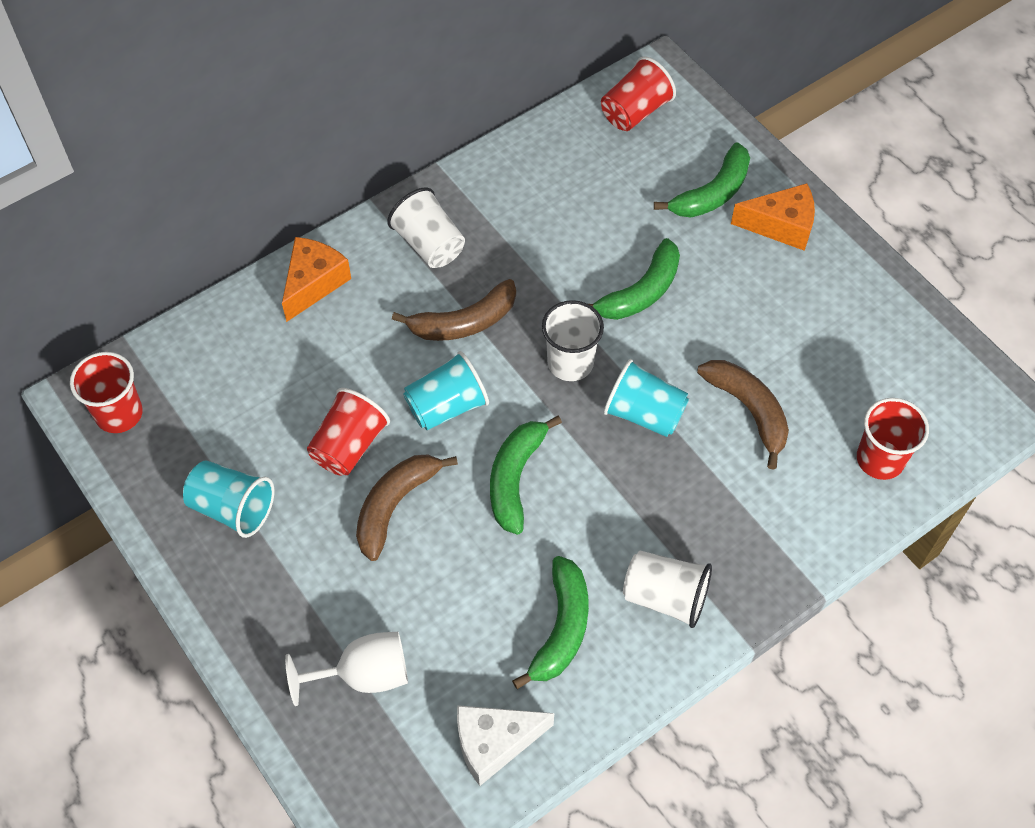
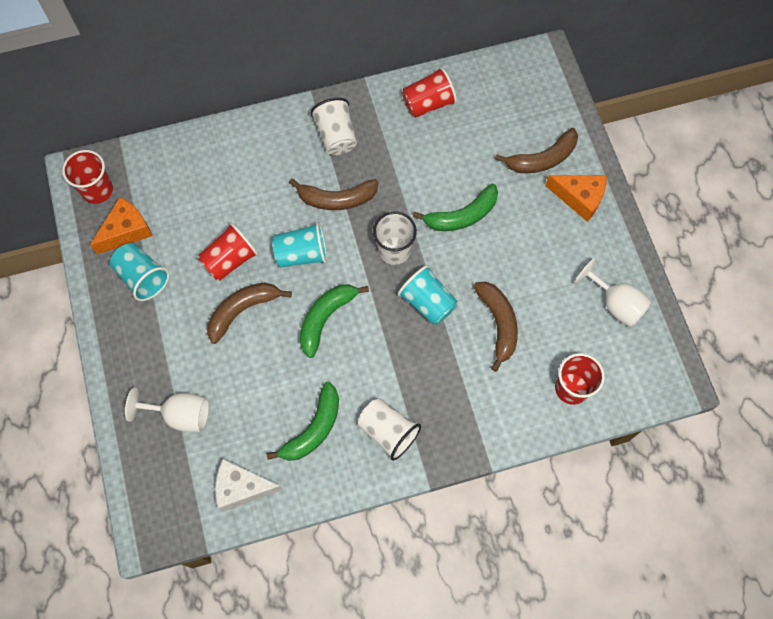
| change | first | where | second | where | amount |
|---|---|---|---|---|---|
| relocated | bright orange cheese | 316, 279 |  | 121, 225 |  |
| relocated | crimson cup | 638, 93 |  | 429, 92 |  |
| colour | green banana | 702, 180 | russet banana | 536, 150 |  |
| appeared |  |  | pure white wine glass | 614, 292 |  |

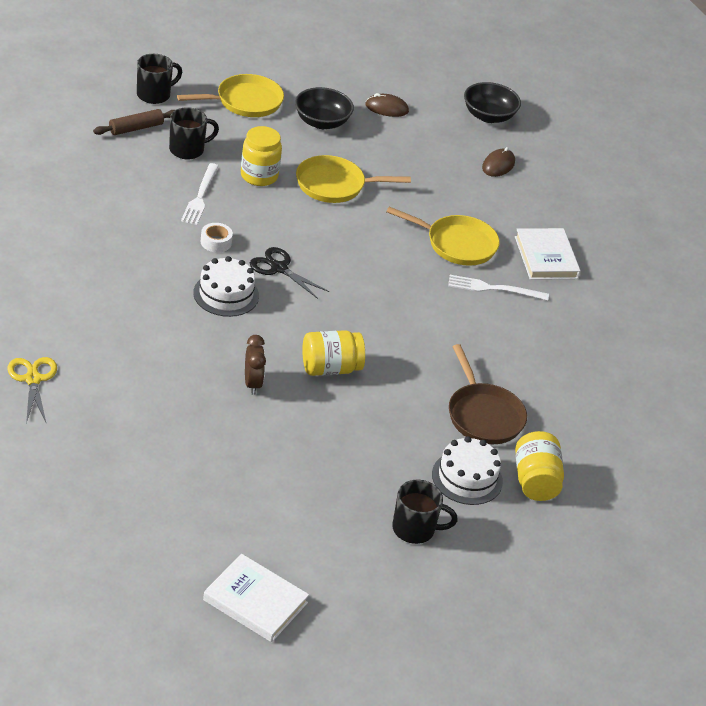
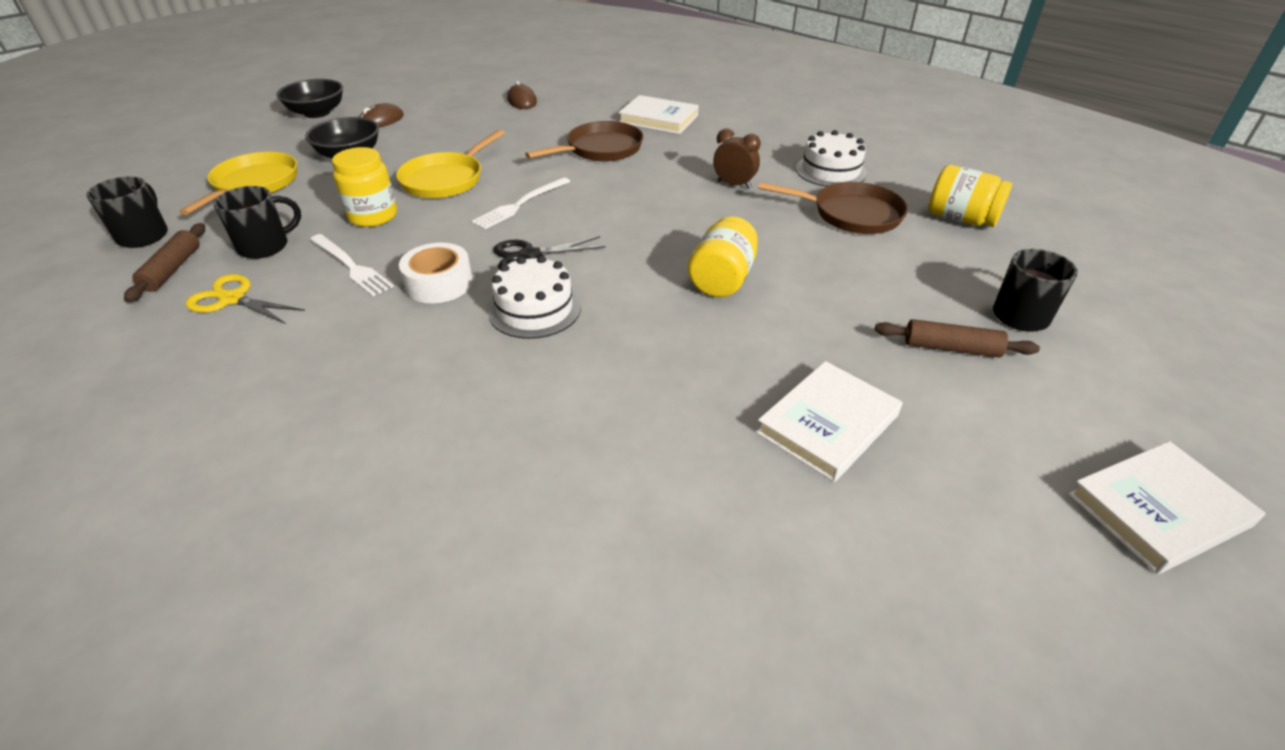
| change | first | where | second | where | amount |
|---|---|---|---|---|---|
| relocated | golden pair of scissors | 32, 390 |  | 245, 299 |  |
| spun | black tea mug | 194, 133 |  | 257, 222 | 45 degrees clockwise |
| size | pure white roll of tape | 217, 237 |  | 436, 273 | x1.53 |
| relocated | russet alarm clock | 255, 365 |  | 737, 158 |  |
| colour | golden pan | 443, 236 | russet pan | 584, 141 |  |
| relocated | pure white gateau | 467, 470 |  | 831, 158 |  |
| relocated | pure white table fork | 498, 288 |  | 521, 203 |  |
| relocated | black serving bowl | 492, 102 |  | 310, 98 |  |
| appeared |  |  | pure white hardback | 829, 421 |  |
| appeared |  |  | russet rolling pin | 957, 338 |  |

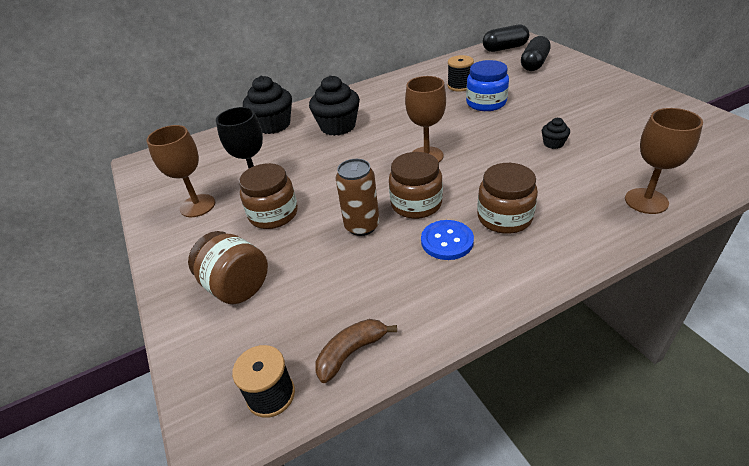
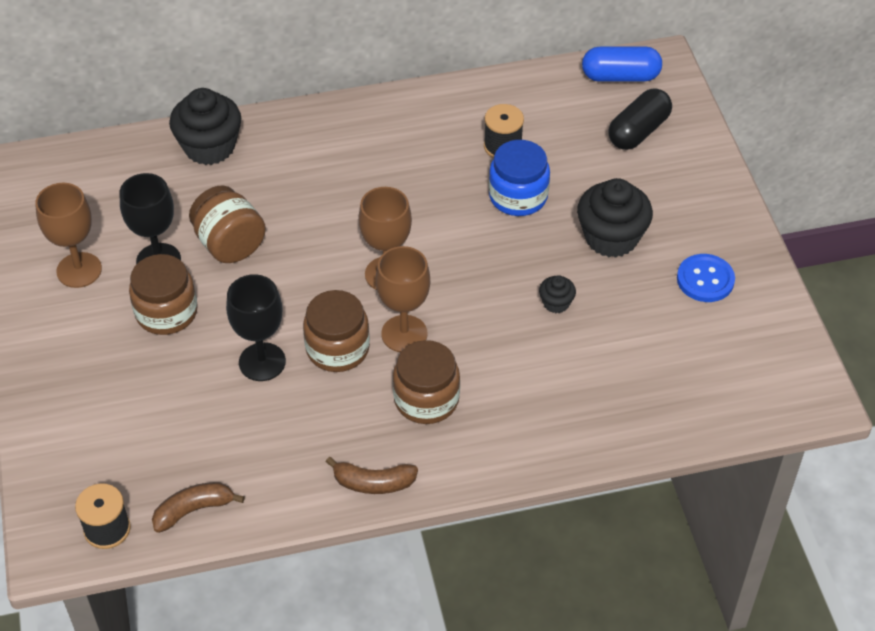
| change | first | where | second | where | amount |
|---|---|---|---|---|---|
| relocated | russet preserve jar | 228, 267 |  | 227, 224 |  |
| relocated | black cupcake | 334, 105 |  | 615, 218 |  |
| exchanged | russet can | 358, 197 | black wine glass | 256, 327 |  |
| relocated | cobalt sewing button | 447, 240 |  | 706, 278 |  |
| colour | black capsule | 506, 38 | cobalt capsule | 622, 64 |  |
| relocated | russet wine glass | 664, 161 |  | 403, 299 |  |
| appeared |  |  | russet banana | 372, 475 |  |

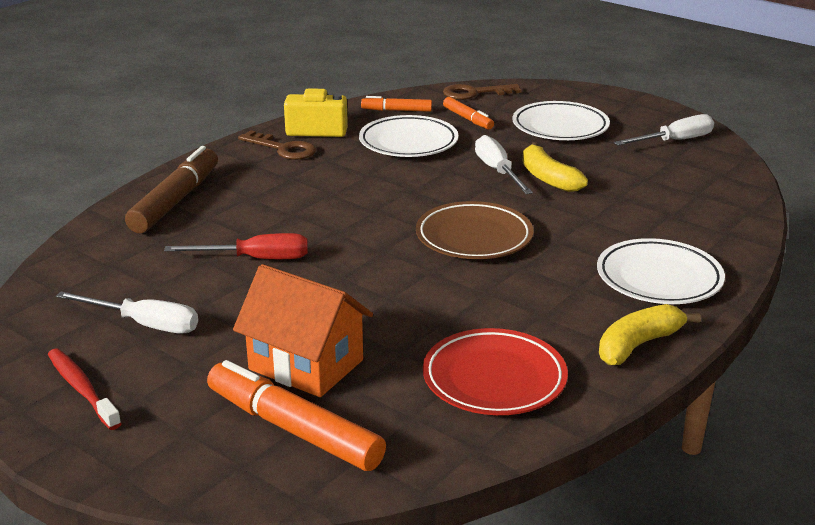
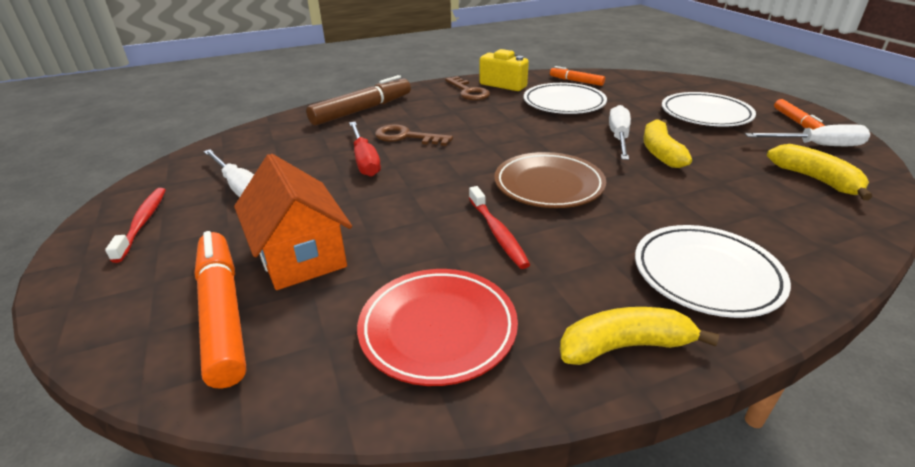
| change | first | where | second | where | amount |
|---|---|---|---|---|---|
| spun | crimson flat screwdriver | 236, 246 |  | 365, 149 | 45 degrees clockwise |
| relocated | russet latchkey | 482, 92 |  | 414, 135 |  |
| relocated | bright orange marker pen | 468, 113 |  | 799, 114 |  |
| appeared |  |  | crimson tooth brush | 499, 227 |  |
| appeared |  |  | golden banana | 819, 172 |  |

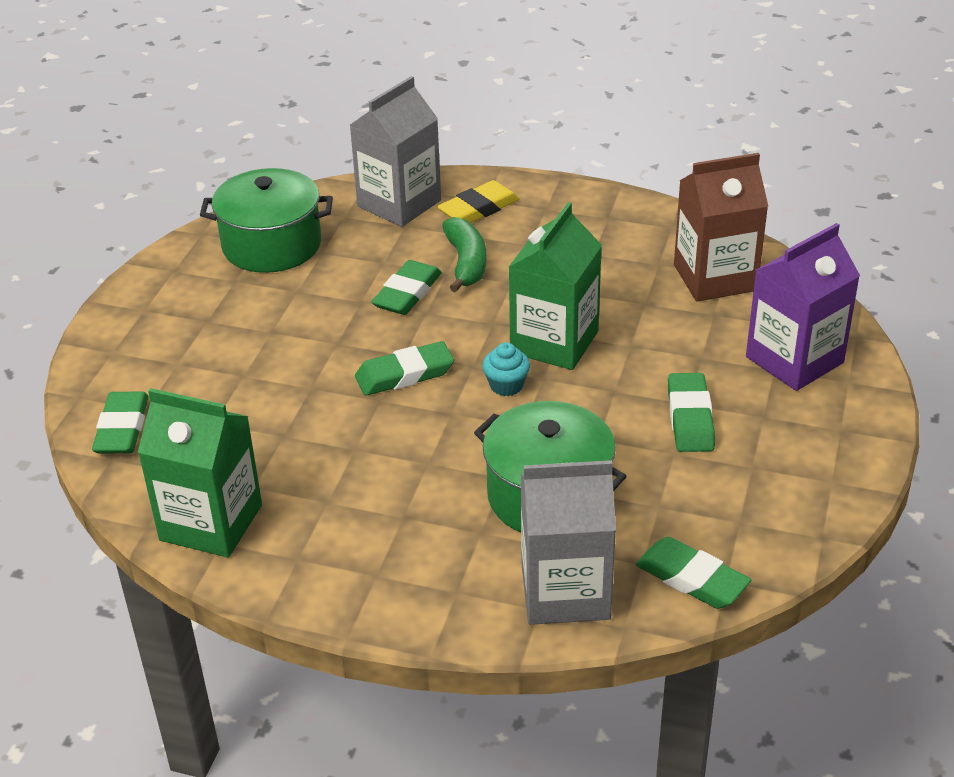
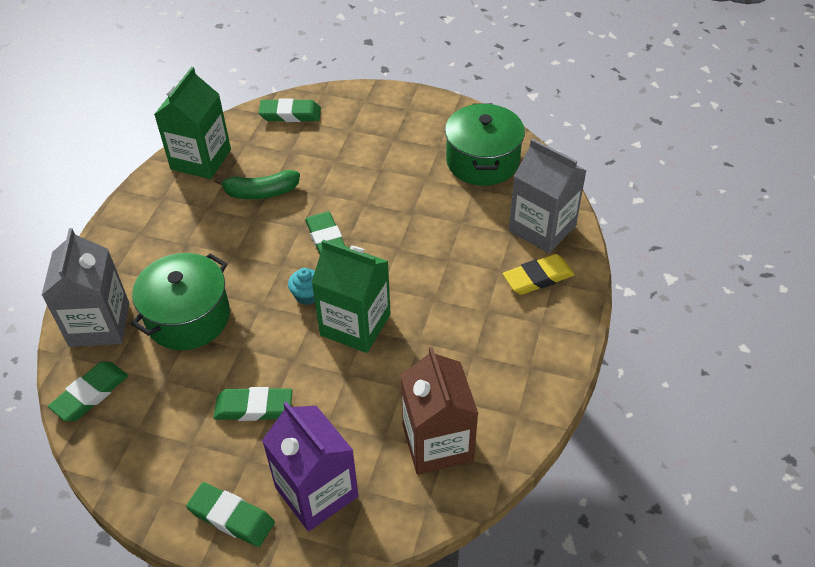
| change | first | where | second | where | amount |
|---|---|---|---|---|---|
| relocated | green gum eraser | 407, 287 |  | 230, 514 |  |
| spun | golden gum eraser | 478, 201 |  | 539, 274 | 75 degrees counterclockwise |
| relocated | green banana | 464, 255 |  | 257, 184 |  |

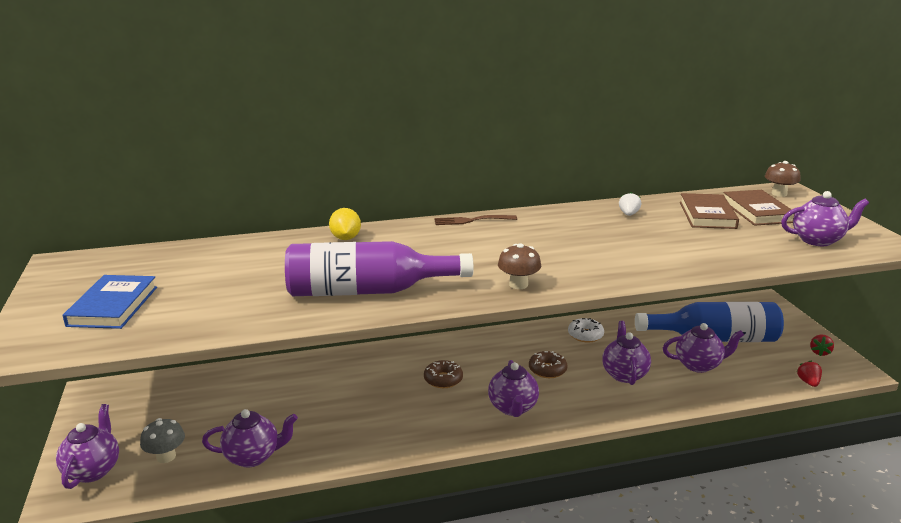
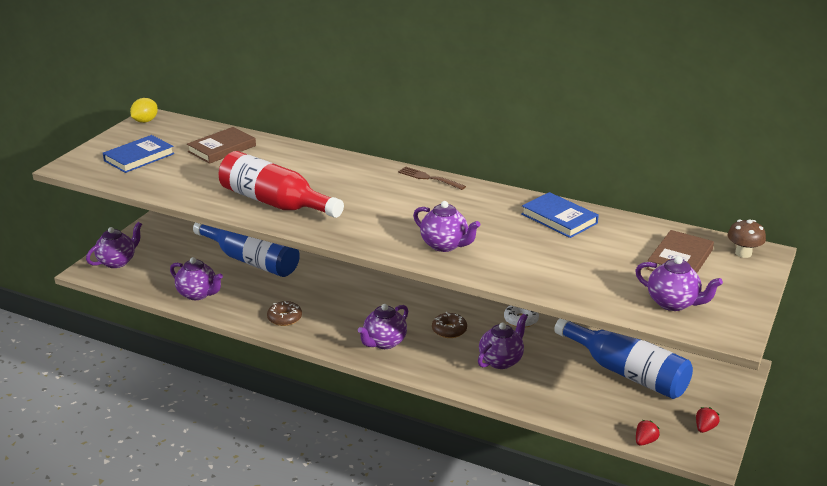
| change | first | where | second | where | amount |
|---|---|---|---|---|---|
| missing | ash-grey mushroom | 162, 440 |  |  |  |
| colour | purple flask | 379, 268 | crimson flask | 281, 184 |  |
| relocated | golden citrus fruit | 345, 224 |  | 144, 110 |  |
| relocated | russet glazed donut | 443, 374 |  | 284, 313 |  |
| missing | russet mushroom | 519, 266 |  |  |  |
| exchanged | pure white toy strawberry | 630, 204 | cobalt hardback | 560, 215 |  |
| relocated | purple teapot | 703, 348 |  | 446, 226 |  |
| relocated | russet hardback | 709, 211 |  | 221, 145 |  |
| spun | crimson toy strawberry | 822, 345 |  | 708, 420 | 150 degrees clockwise |
| appeared |  |  | cobalt flask | 246, 250 |  |

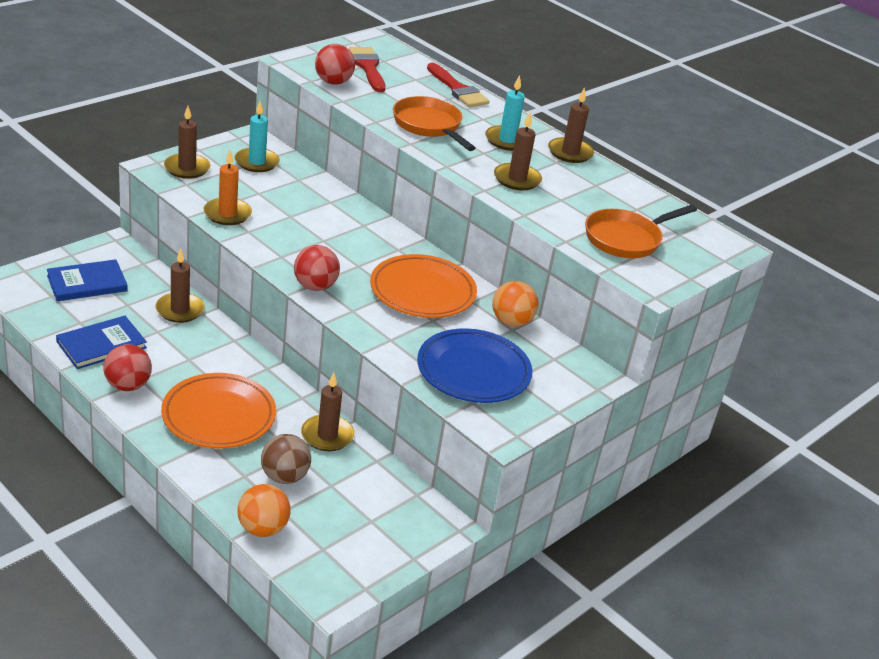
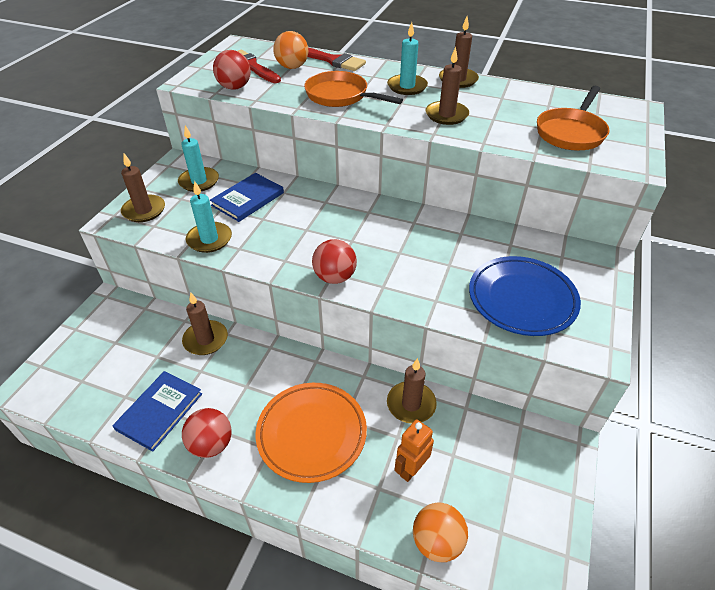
| change | first | where | second | where | amount |
|---|---|---|---|---|---|
| relocated | cobalt hardback | 87, 280 |  | 247, 197 |  |
| colour | bright orange candle | 228, 187 | teal candle | 209, 217 |  |
| exchanged | russet ball | 286, 459 | bright orange robot | 414, 451 |  |
| missing | bright orange dinner plate | 423, 286 |  |  |  |
| relocated | bright orange ball | 515, 304 |  | 290, 50 |  |

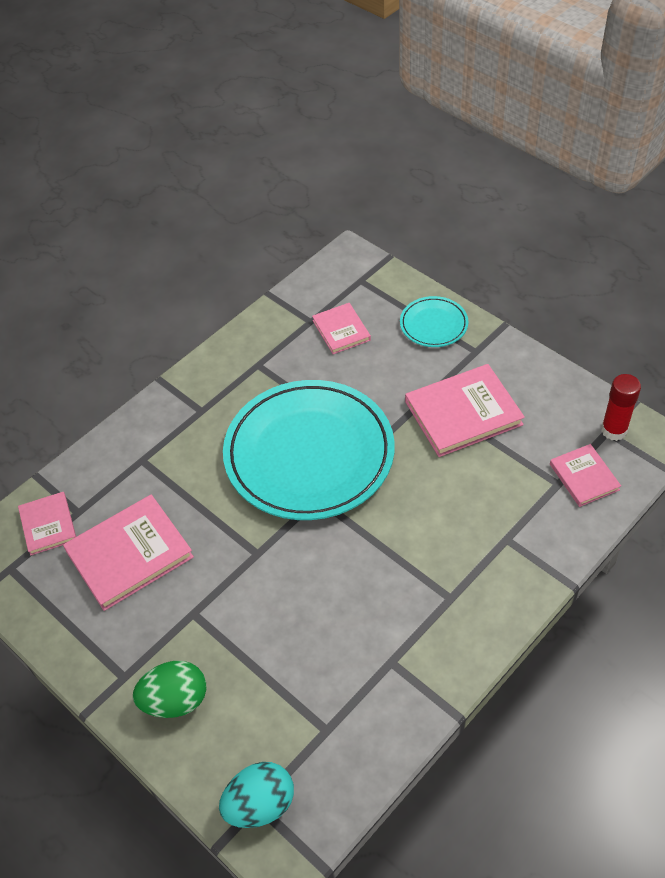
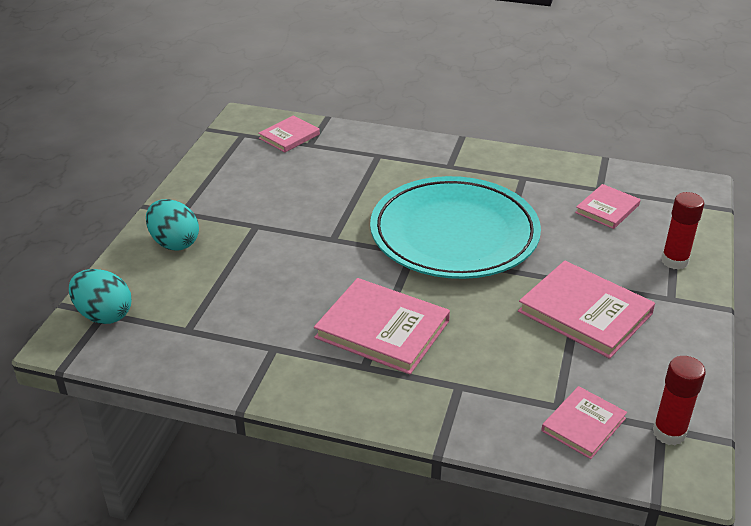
| change | first | where | second | where | amount |
|---|---|---|---|---|---|
| relocated | rosy hardback | 128, 552 |  | 382, 326 |  |
| colour | green egg shape | 169, 689 | teal egg shape | 172, 225 |  |
| exchanged | teal dinner plate | 434, 321 | crimson stick of glue | 682, 231 |  |

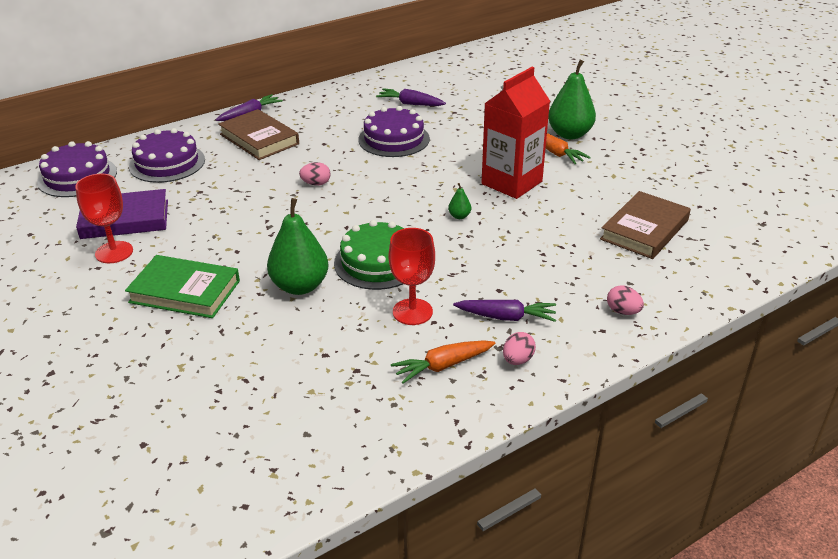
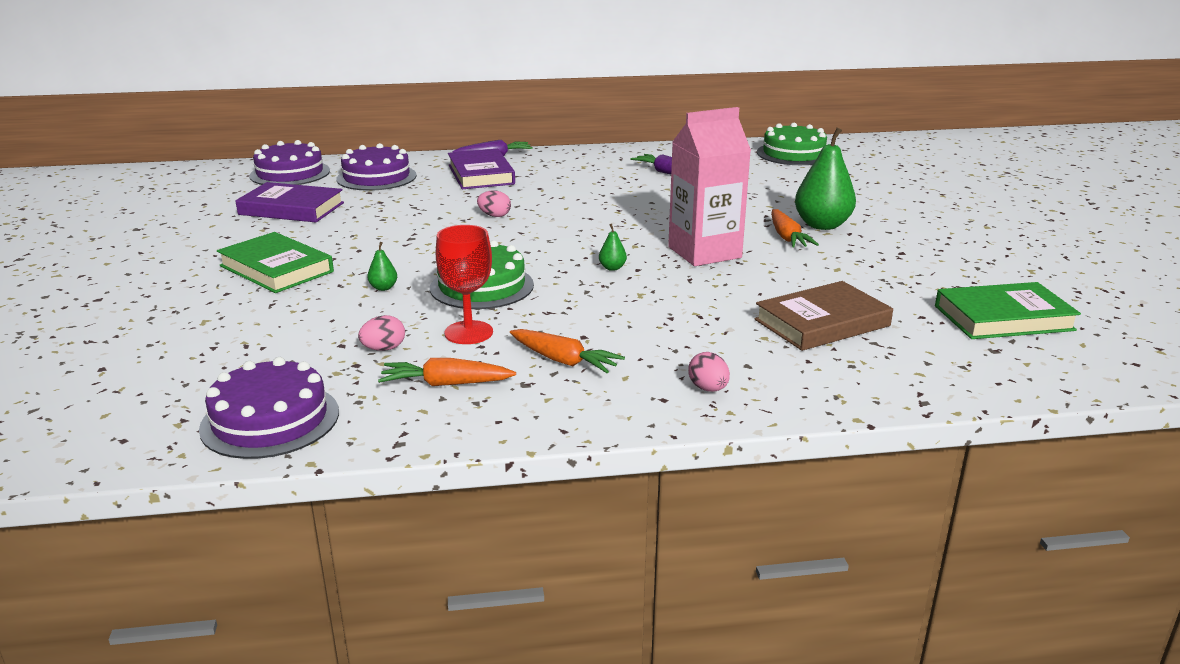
| change | first | where | second | where | amount |
|---|---|---|---|---|---|
| missing | crimson wine glass | 104, 218 |  |  |  |
| colour | russet hardback | 258, 134 | purple hardback | 481, 169 |  |
| size | green toy pear | 298, 246 |  | 382, 266 | x0.43 |
| relocated | purple gateau | 394, 131 |  | 269, 408 |  |
| colour | purple carrot | 504, 311 | bright orange carrot | 567, 351 |  |
| colour | crimson juice carton | 515, 133 | rosy juice carton | 709, 186 |  |
| relocated | rosy egg shape | 519, 348 |  | 381, 333 |  |
| appeared |  |  | green gateau | 792, 144 |  |
| appeared |  |  | green hardback | 1008, 310 |  |

